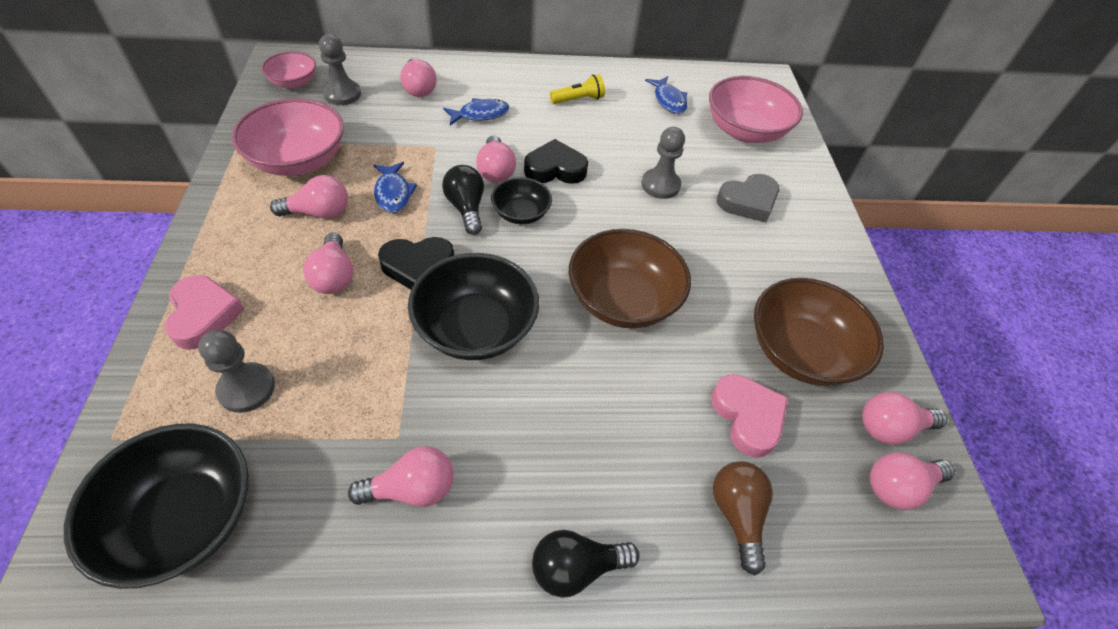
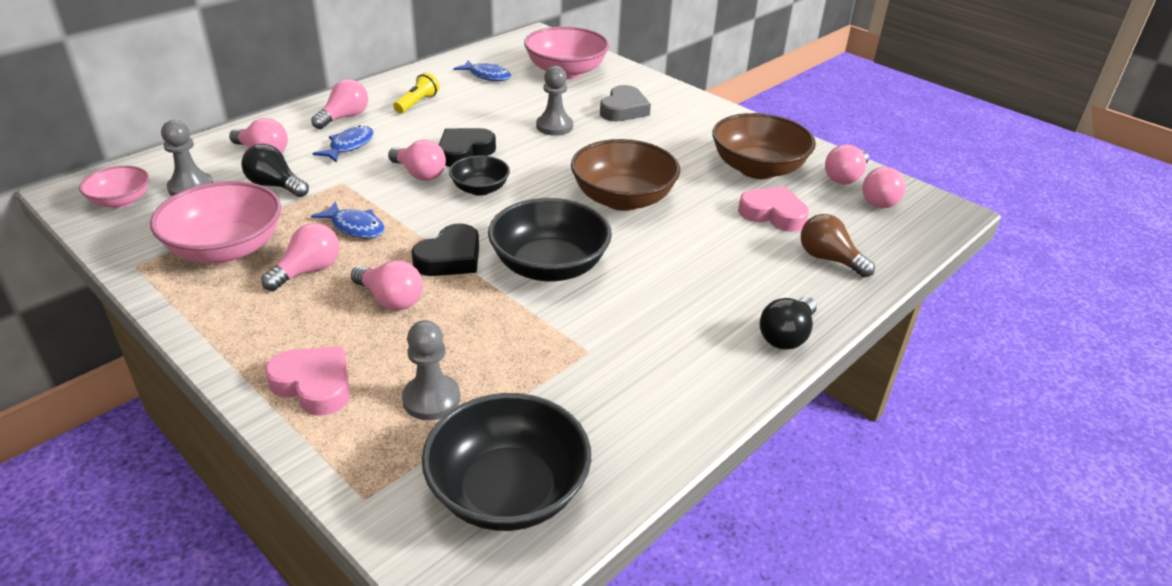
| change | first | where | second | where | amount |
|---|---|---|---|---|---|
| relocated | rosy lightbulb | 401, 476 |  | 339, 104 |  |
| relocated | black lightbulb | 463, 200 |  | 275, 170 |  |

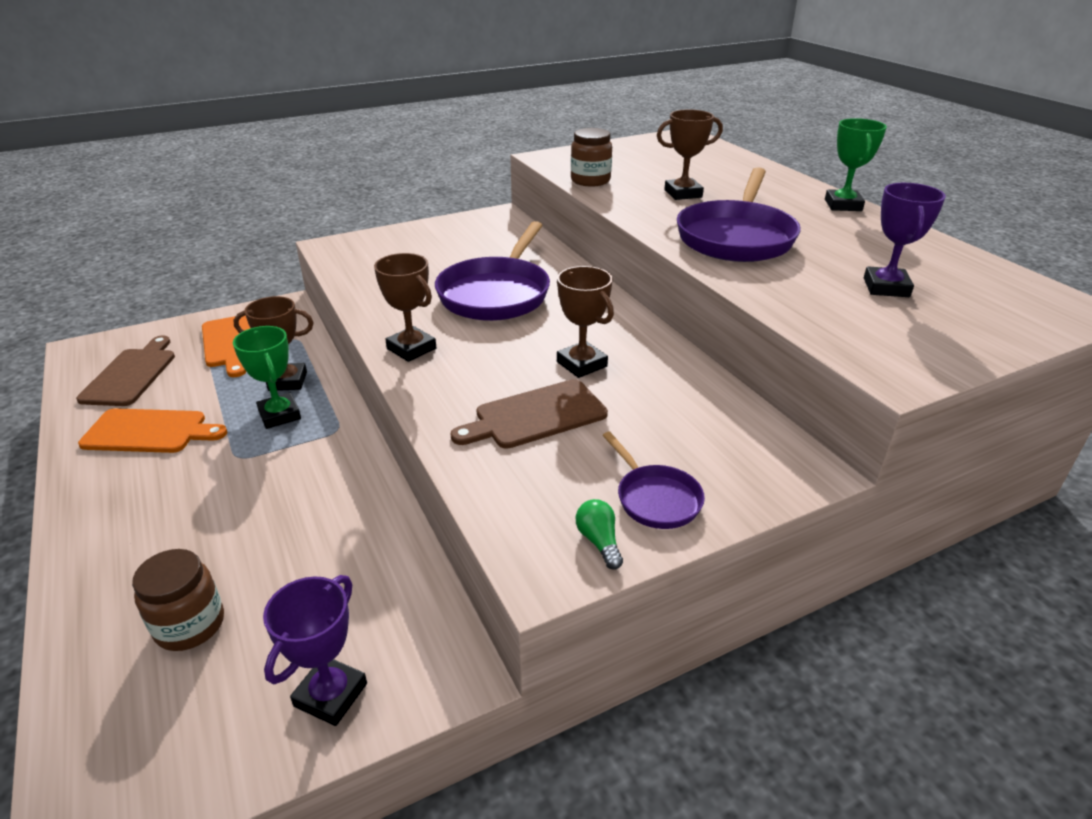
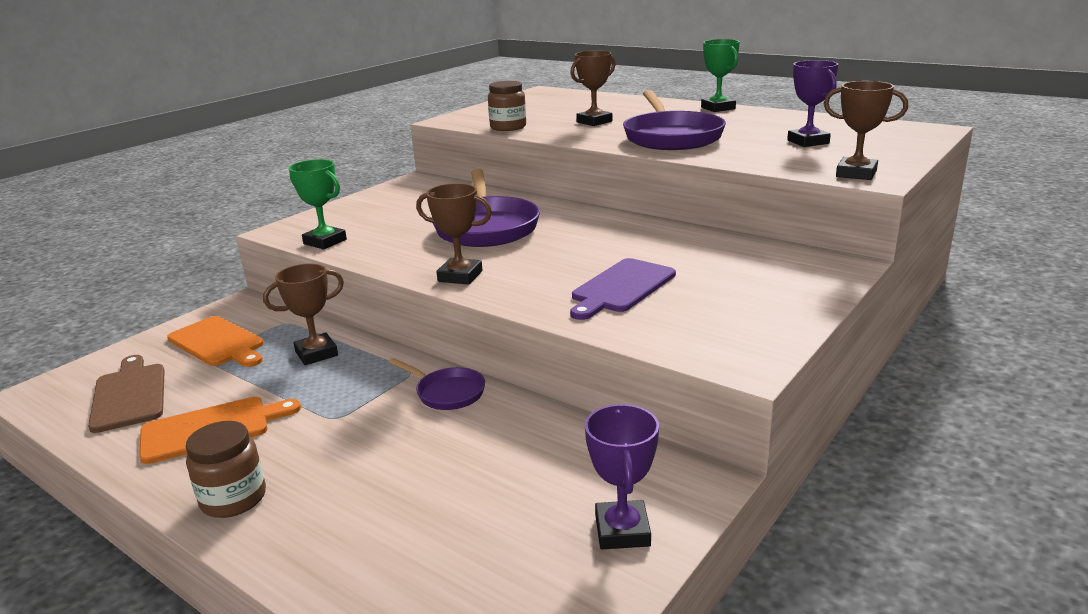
| change | first | where | second | where | amount |
|---|---|---|---|---|---|
| relocated | russet preserve jar | 178, 600 |  | 226, 469 |  |
| relocated | green award cup | 267, 377 |  | 318, 204 |  |
| colour | russet bread board | 529, 414 | purple bread board | 623, 289 |  |
| relocated | russet award cup | 585, 322 |  | 865, 130 |  |
| missing | green lightbulb | 599, 534 |  |  |  |
| relocated | purple pan | 654, 480 |  | 437, 384 |  |

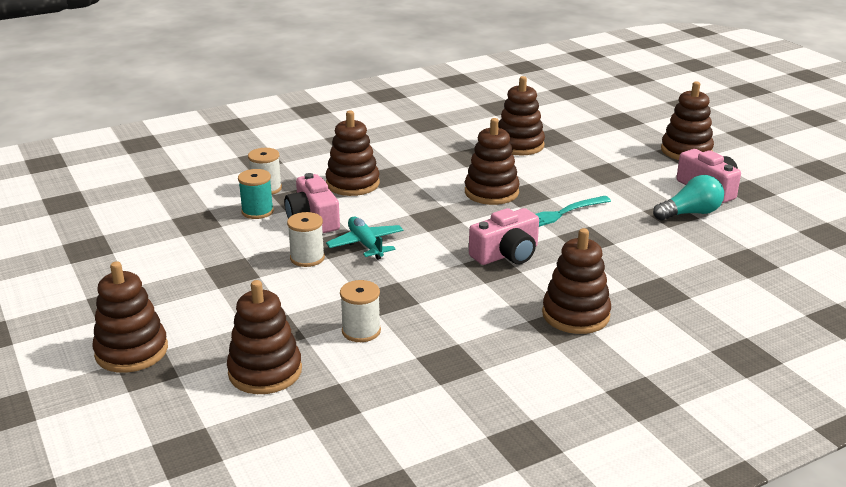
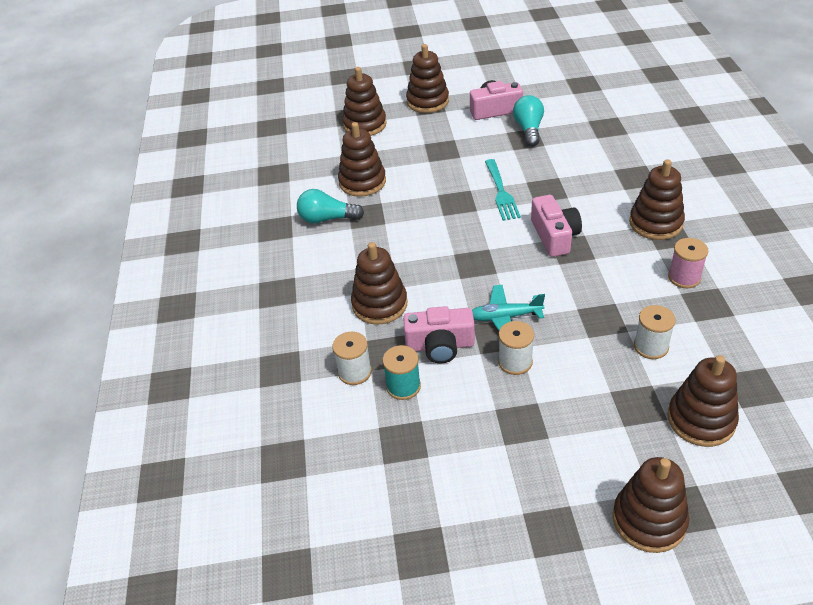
| change | first | where | second | where | amount |
|---|---|---|---|---|---|
| relocated | russet ring stacker | 492, 161 |  | 364, 101 |  |
| appeared |  |  | teal lightbulb | 330, 206 |  |
| appeared |  |  | rosy spool | 688, 263 |  |

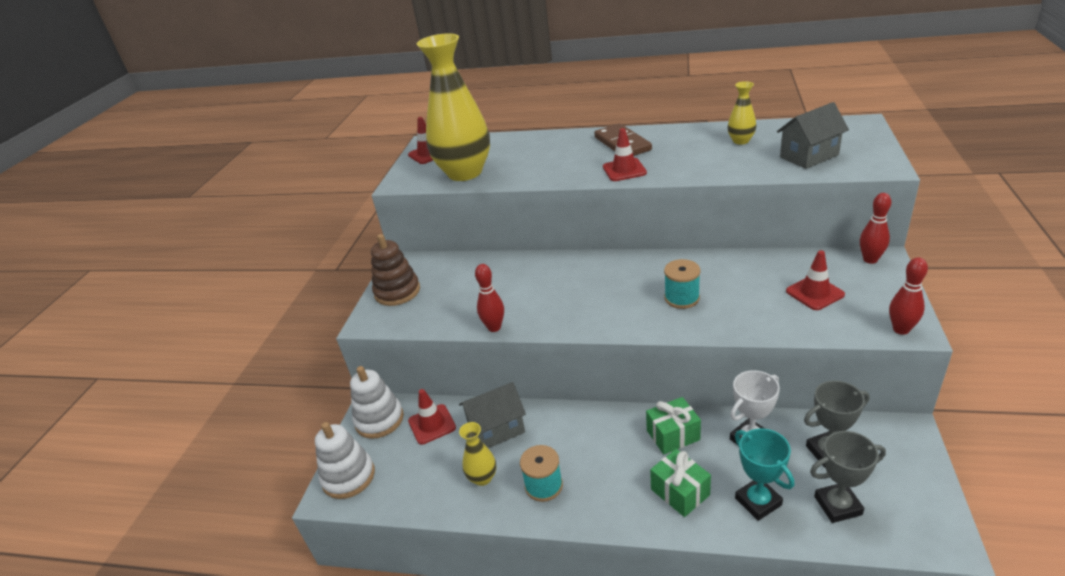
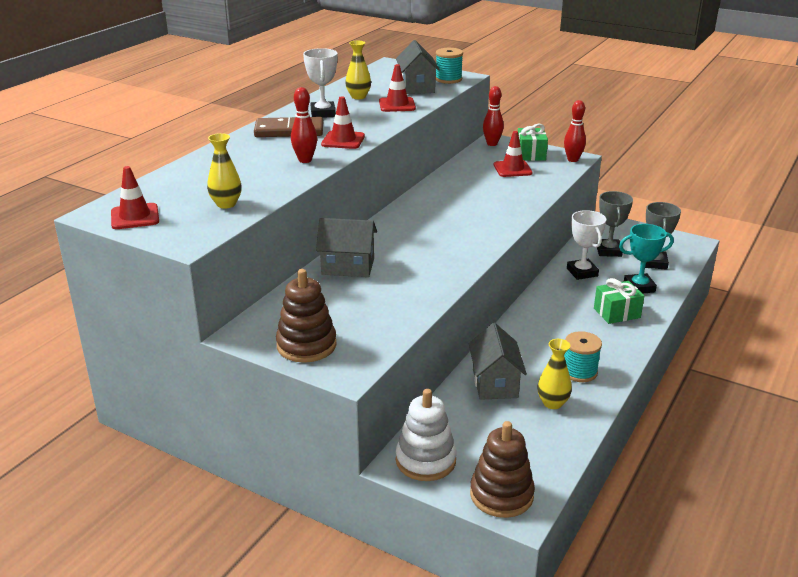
| change | first | where | second | where | amount |
|---|---|---|---|---|---|
| colour | pure white ring stacker | 345, 460 | russet ring stacker | 502, 469 |  |
| relocated | crimson traffic cone | 432, 417 |  | 397, 88 |  |
| size | golden vase | 453, 107 |  | 224, 171 | x0.43 |
| relocated | crimson skittle | 489, 298 |  | 304, 125 |  |
| relocated | green wrapped gift | 673, 426 |  | 533, 142 |  |
| relocated | teal spool | 682, 284 |  | 449, 66 |  |
| appeared |  |  | pure white award cup | 320, 83 |  |
| appeared |  |  | ash-grey cottage | 346, 247 |  |

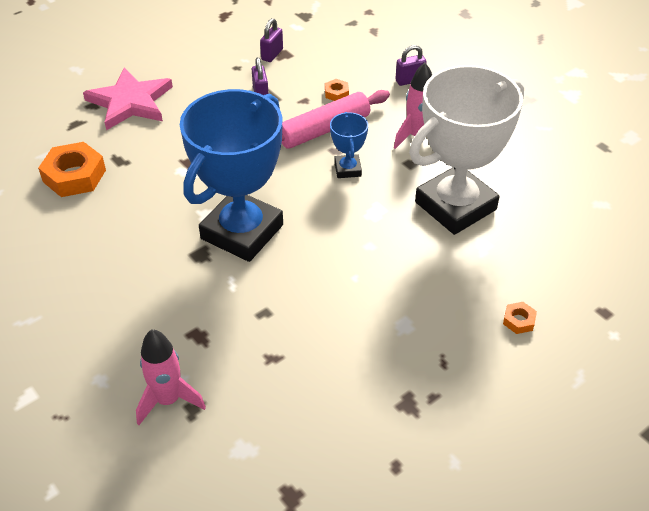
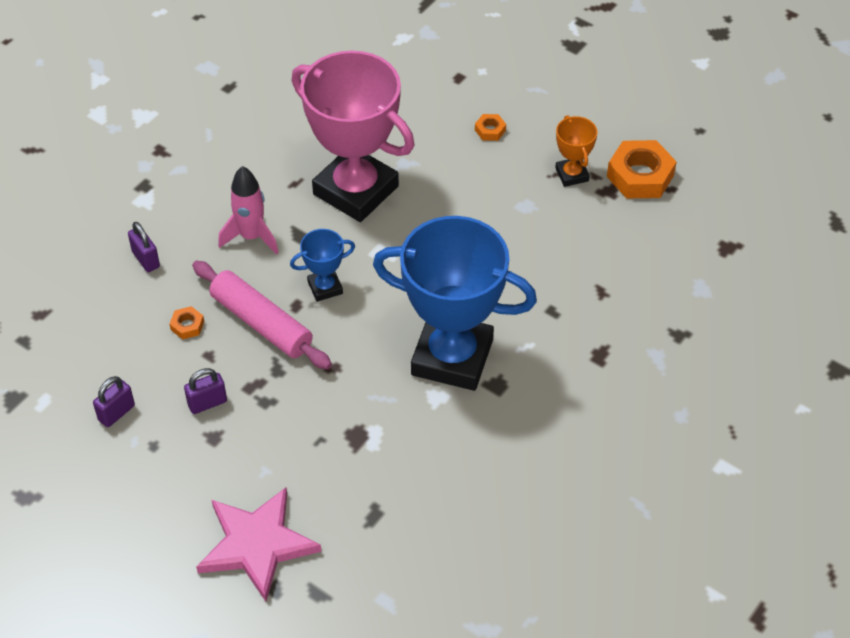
| change | first | where | second | where | amount |
|---|---|---|---|---|---|
| relocated | bright orange hex nut | 72, 169 |  | 642, 169 |  |
| missing | rosy toy rocket | 171, 377 |  |  |  |
| spun | purple padlock | 271, 40 |  | 114, 401 | 60 degrees counterclockwise |
| colour | pure white award cup | 466, 150 | rosy award cup | 353, 136 |  |
| appeared |  |  | bright orange award cup | 576, 151 |  |

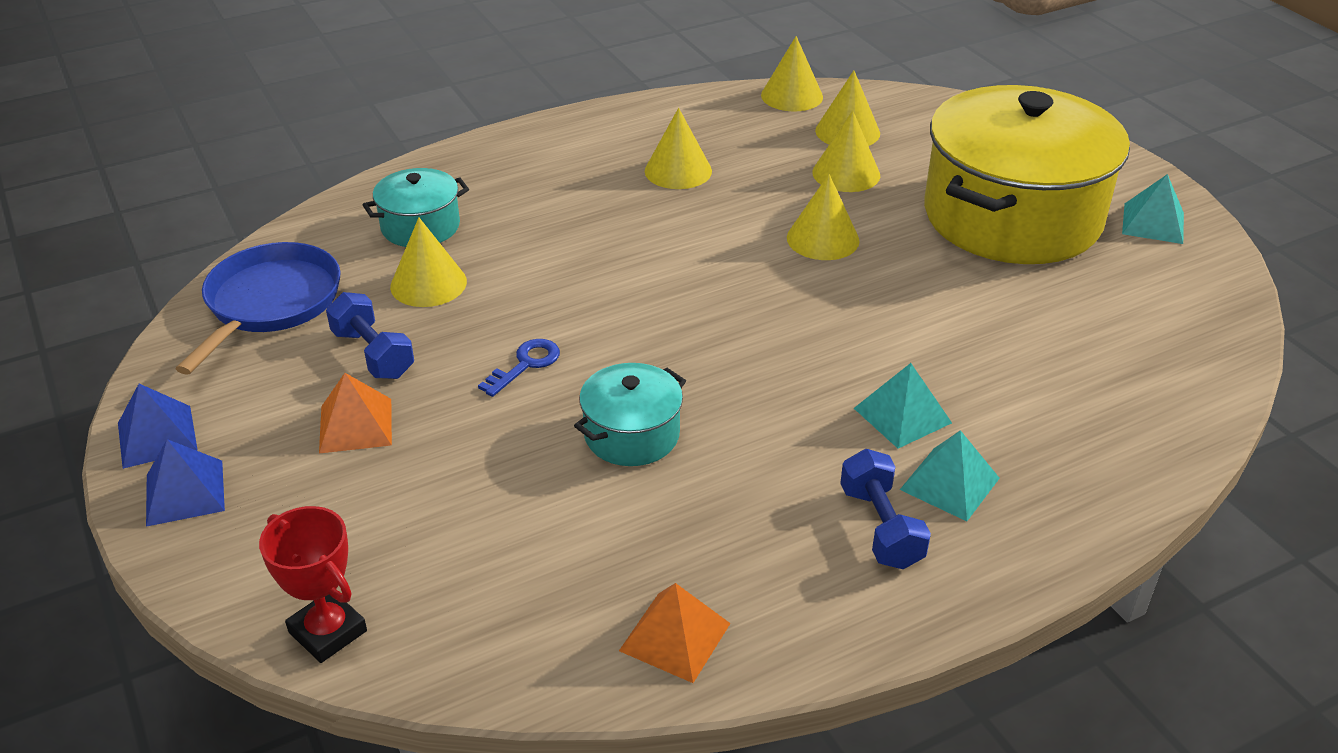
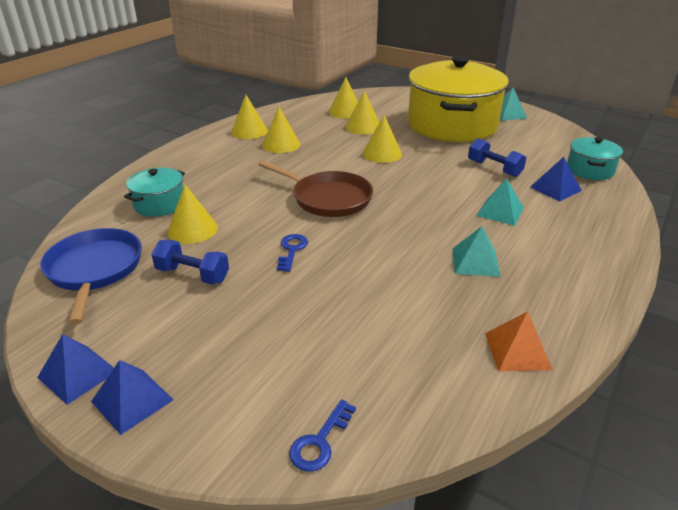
| change | first | where | second | where | amount |
|---|---|---|---|---|---|
| exchanged | crimson award cup | 313, 584 | cobalt latchkey | 322, 435 |  |
| missing | bright orange solid pyramid | 355, 413 |  |  |  |
| relocated | teal cooking pot | 630, 414 |  | 595, 158 |  |
| relocated | golden solid cone | 792, 73 |  | 249, 117 |  |
| relocated | cobalt free weight | 885, 509 |  | 497, 157 |  |
| relocated | teal solid pyramid | 950, 475 |  | 477, 251 |  |
| appeared |  |  | russet pan | 316, 189 |  |
| appeared |  |  | cobalt solid pyramid | 556, 179 |  |

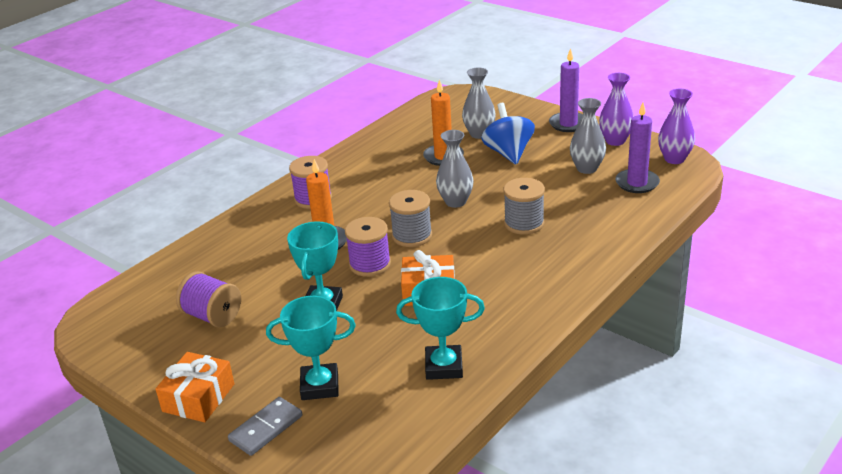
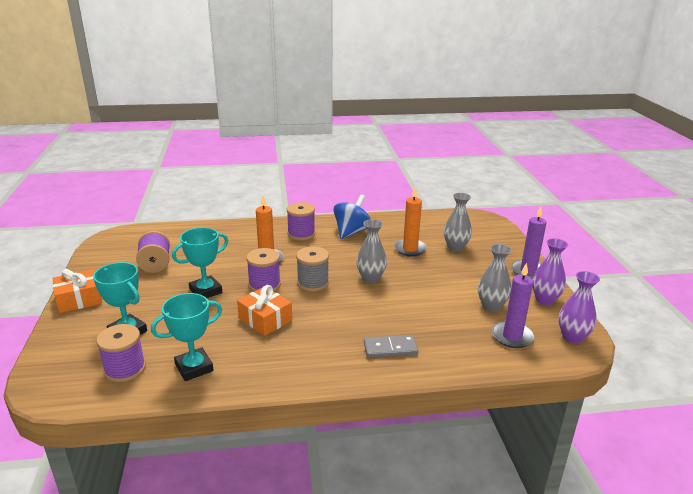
| change | first | where | second | where | amount |
|---|---|---|---|---|---|
| relocated | ash-grey domino piece | 265, 426 |  | 391, 346 |  |
| spun | teal award cup | 440, 328 |  | 186, 337 | 75 degrees counterclockwise |
| relocated | cobalt whirligig | 508, 134 |  | 352, 216 |  |
| missing | ash-grey spool | 524, 206 |  |  |  |
| appeared |  |  | purple spool | 121, 353 |  |

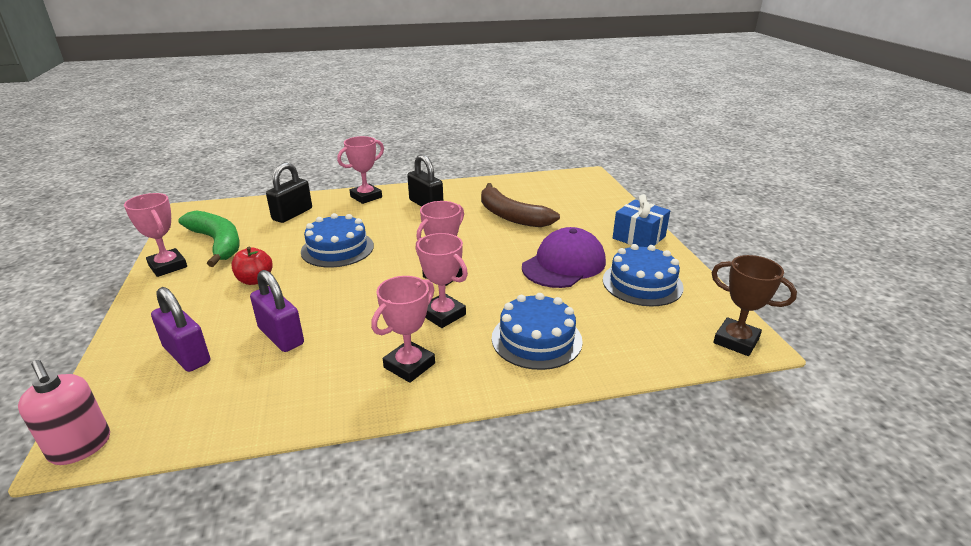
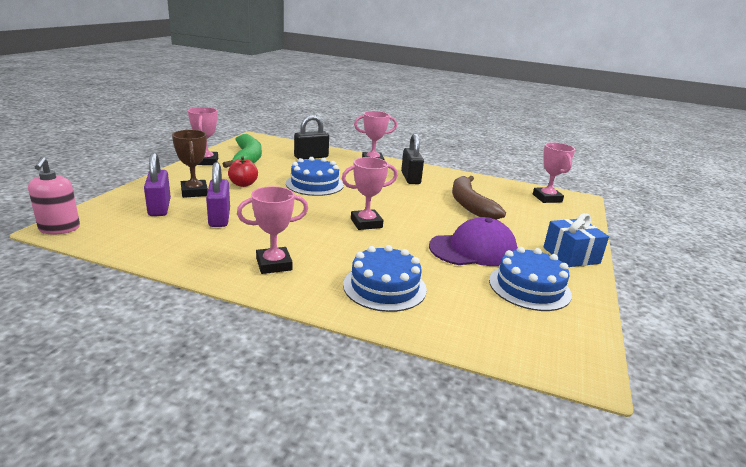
| change | first | where | second | where | amount |
|---|---|---|---|---|---|
| relocated | rosy award cup | 442, 280 |  | 554, 172 |  |
| relocated | russet award cup | 754, 305 |  | 190, 164 |  |

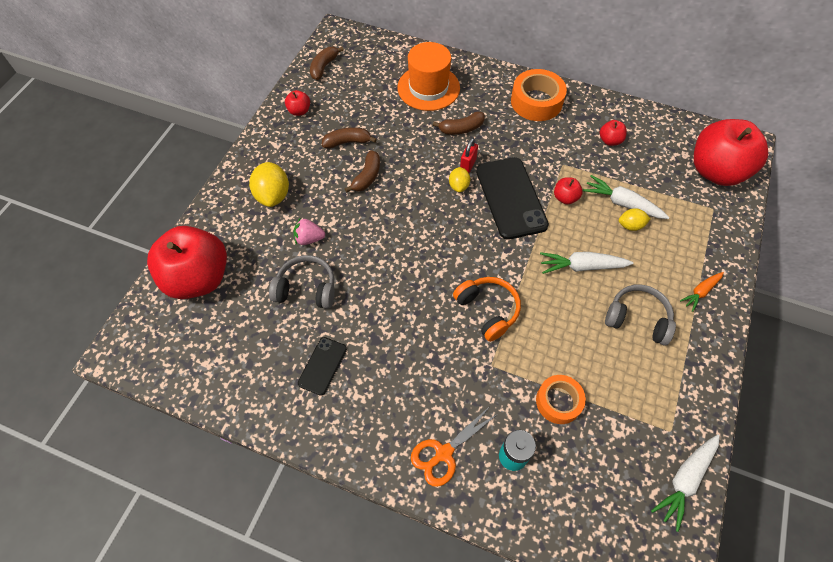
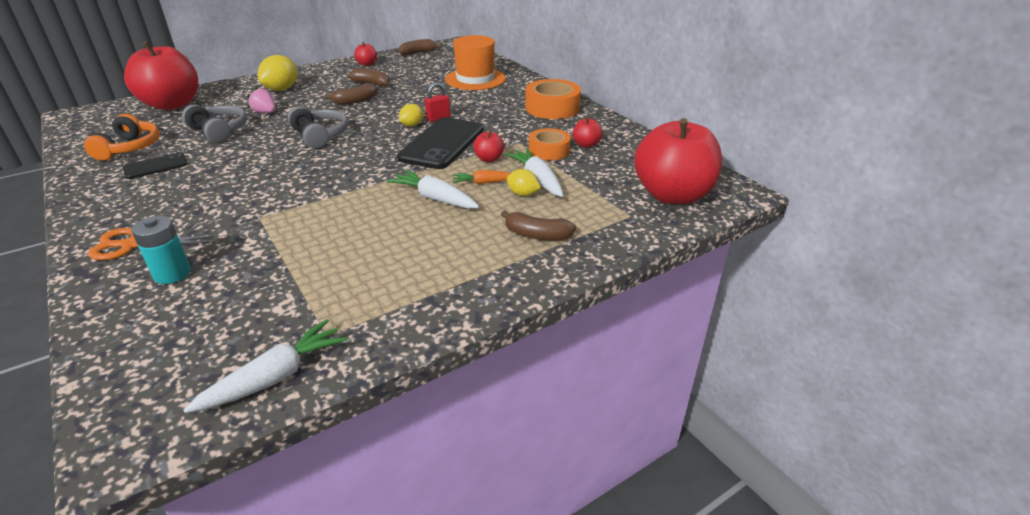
| change | first | where | second | where | amount |
|---|---|---|---|---|---|
| relocated | russet banana | 459, 123 |  | 538, 225 |  |
| relocated | bright orange over-ear headphones | 487, 309 |  | 122, 137 |  |
| relocated | bright orange roll of tape | 561, 399 |  | 550, 144 |  |
| relocated | ash-grey over-ear headphones | 640, 315 |  | 318, 127 |  |
| spun | pure white carrot | 685, 483 |  | 266, 366 | 150 degrees clockwise |
| relocated | bright orange carrot | 702, 292 |  | 481, 177 |  |

